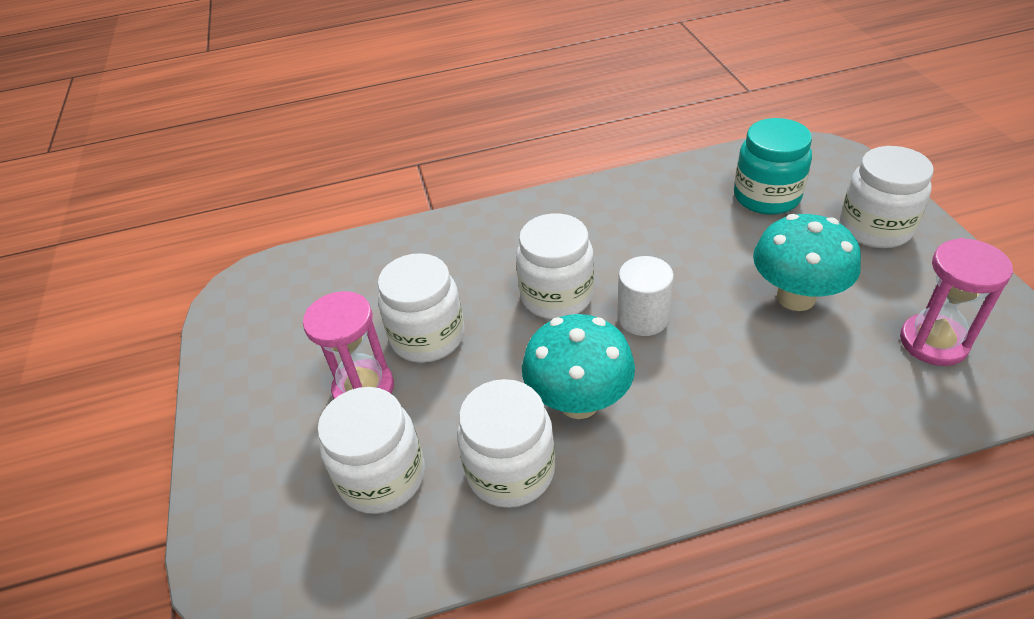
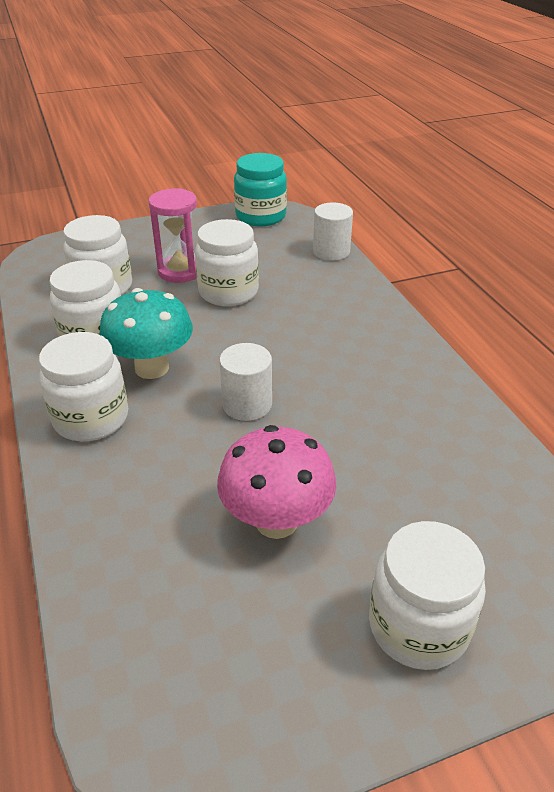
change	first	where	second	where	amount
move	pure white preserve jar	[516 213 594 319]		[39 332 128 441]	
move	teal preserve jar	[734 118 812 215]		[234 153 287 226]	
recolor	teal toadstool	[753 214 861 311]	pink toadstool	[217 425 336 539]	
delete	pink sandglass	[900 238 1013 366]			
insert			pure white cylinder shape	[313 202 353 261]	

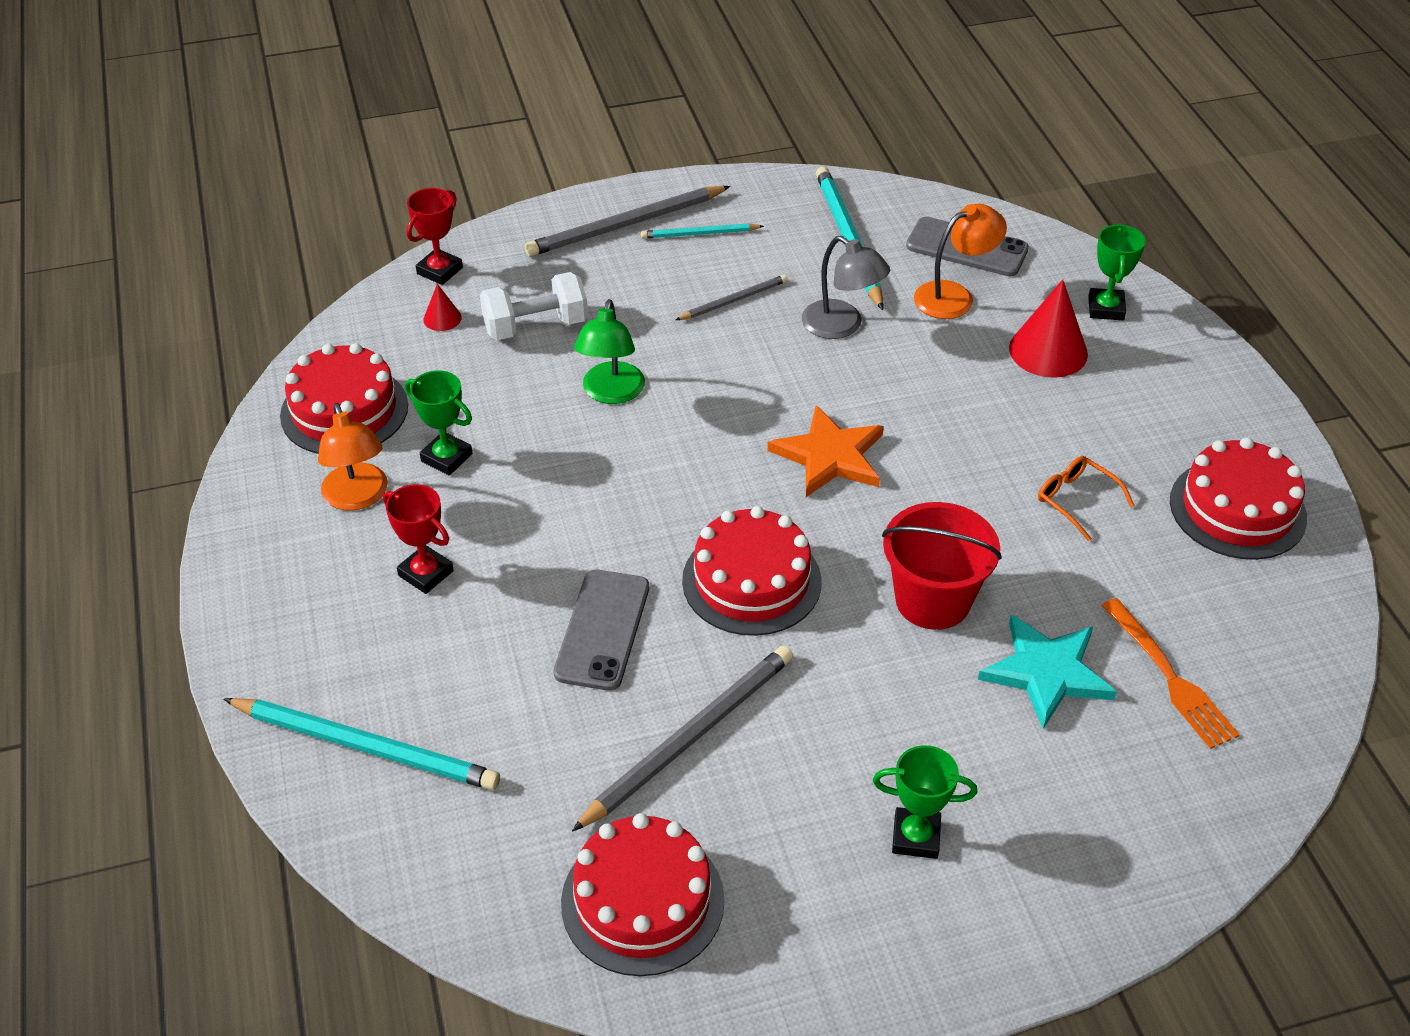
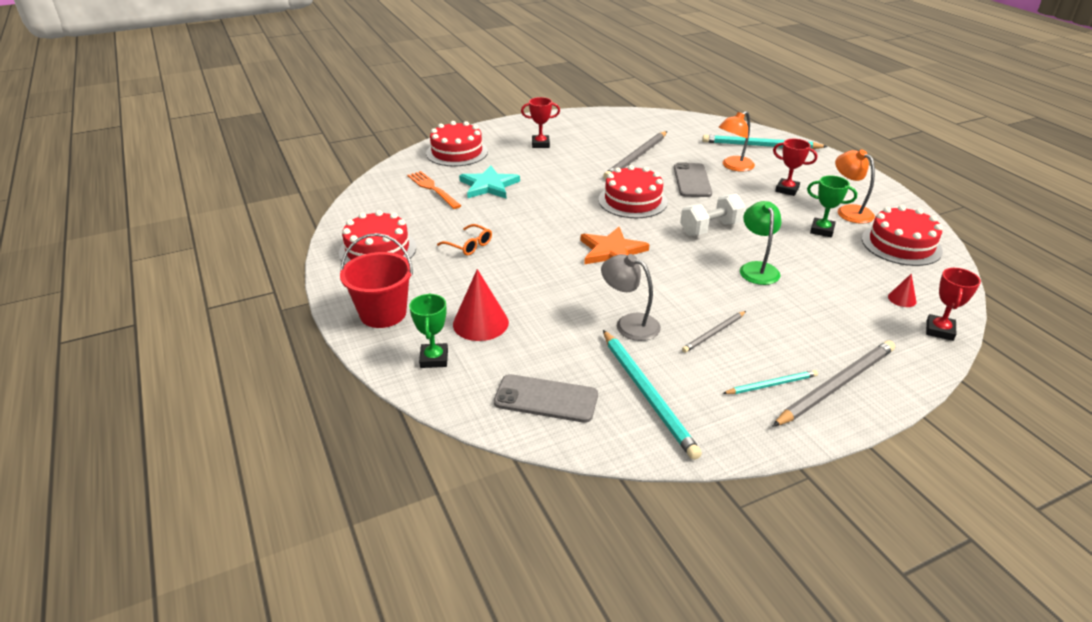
change	first	where	second	where	amount
move	pure white hand weight	[480 272 588 340]		[680 194 745 236]	
move	scarlet layer cake	[561 813 725 976]		[426 121 488 167]	
recolor	emerald prize cup	[873 745 977 859]	scarlet prize cup	[521 97 560 148]	
move	scarlet sand bucket	[882 502 1002 630]		[340 233 413 328]	
move	orange reading lamp	[914 204 1007 319]		[719 111 755 172]	

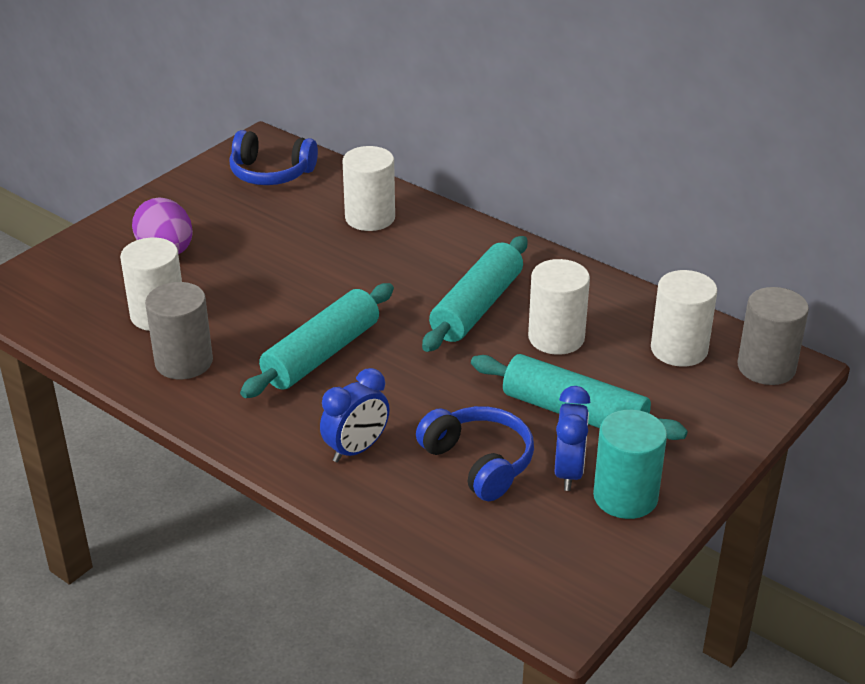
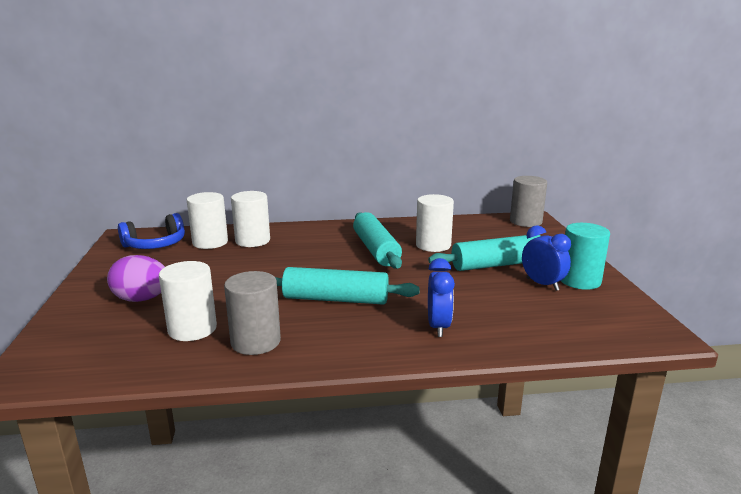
change	first	where	second	where	amount
rotate	teal pastry roller	[240 283 394 398]		[275 267 420 305]	75 degrees counterclockwise
delete	cobalt over-ear headphones	[416 406 534 501]			
move	pure white cylinder shape	[651 270 717 367]		[187 192 228 249]	

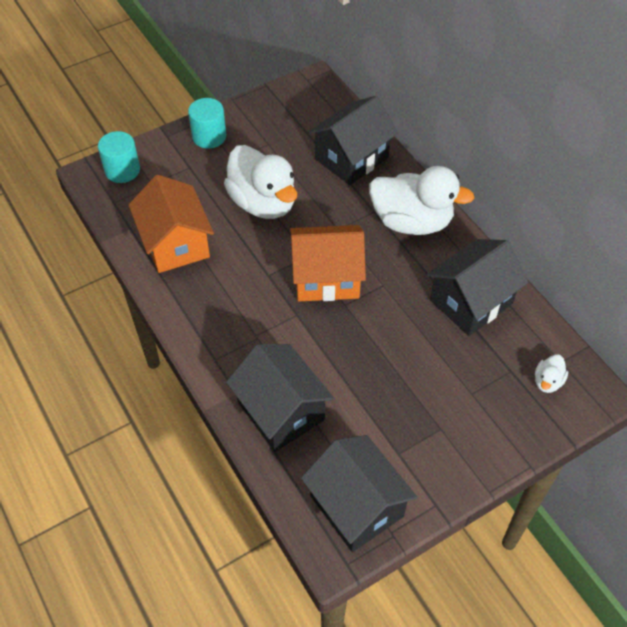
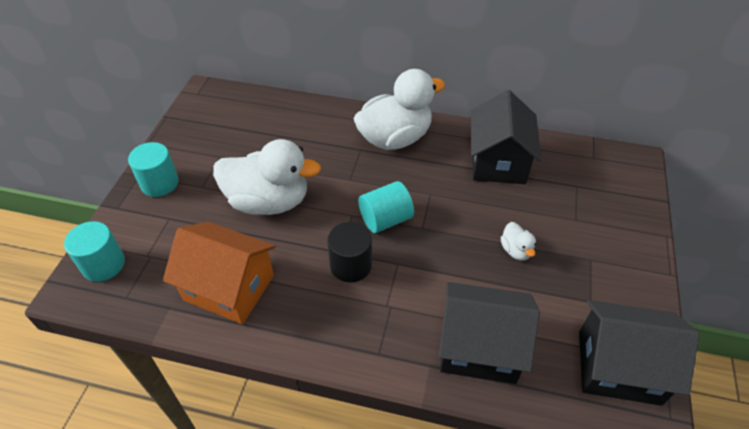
change	first	where	second	where	amount
replace	orange toy house	[290 225 366 301]	teal cylinder shape	[358 181 414 233]	
delete	black toy house	[309 96 398 185]			
move	pure white toy duck	[535 354 568 393]		[501 222 536 261]	
insert			black cylinder shape	[327 222 372 283]	

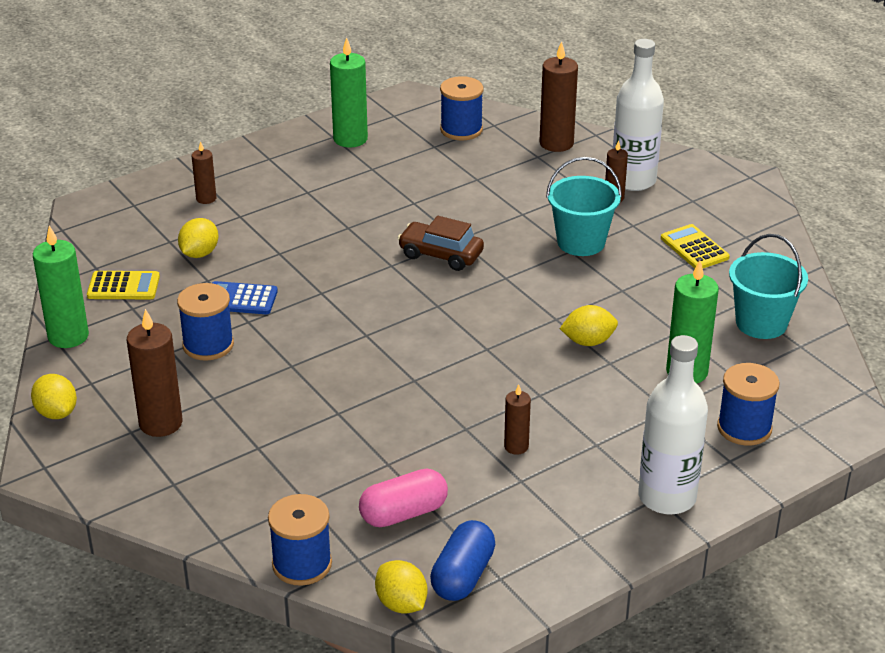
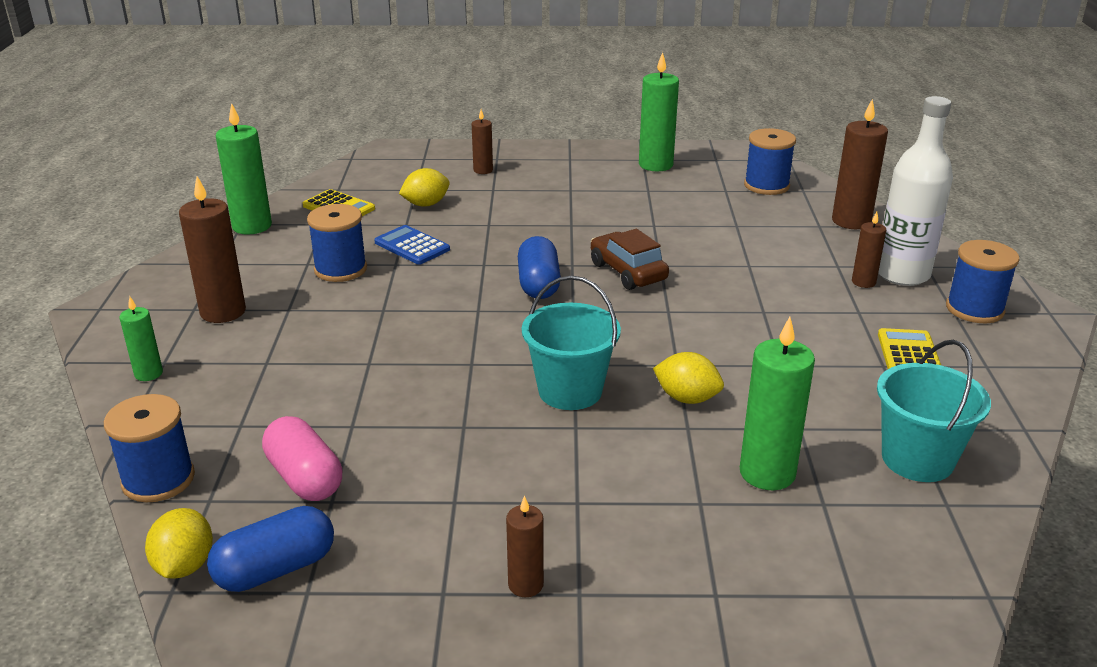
change	first	where	second	where	amount
delete	yellow toy lemon	[31 374 77 419]			
rotate	pink pill	[359 469 448 527]		[262 416 342 501]	45 degrees clockwise
move	russet candle	[504 384 531 454]		[506 496 544 597]	
move	teal sand bucket	[546 157 622 256]		[522 276 621 410]	
delete	pure white flask	[638 335 708 515]			
move	cobalt reel of thread	[717 363 780 446]		[946 240 1019 323]	
insert			emerald candle	[120 296 163 381]	
insert			cobalt pill	[518 236 561 299]	

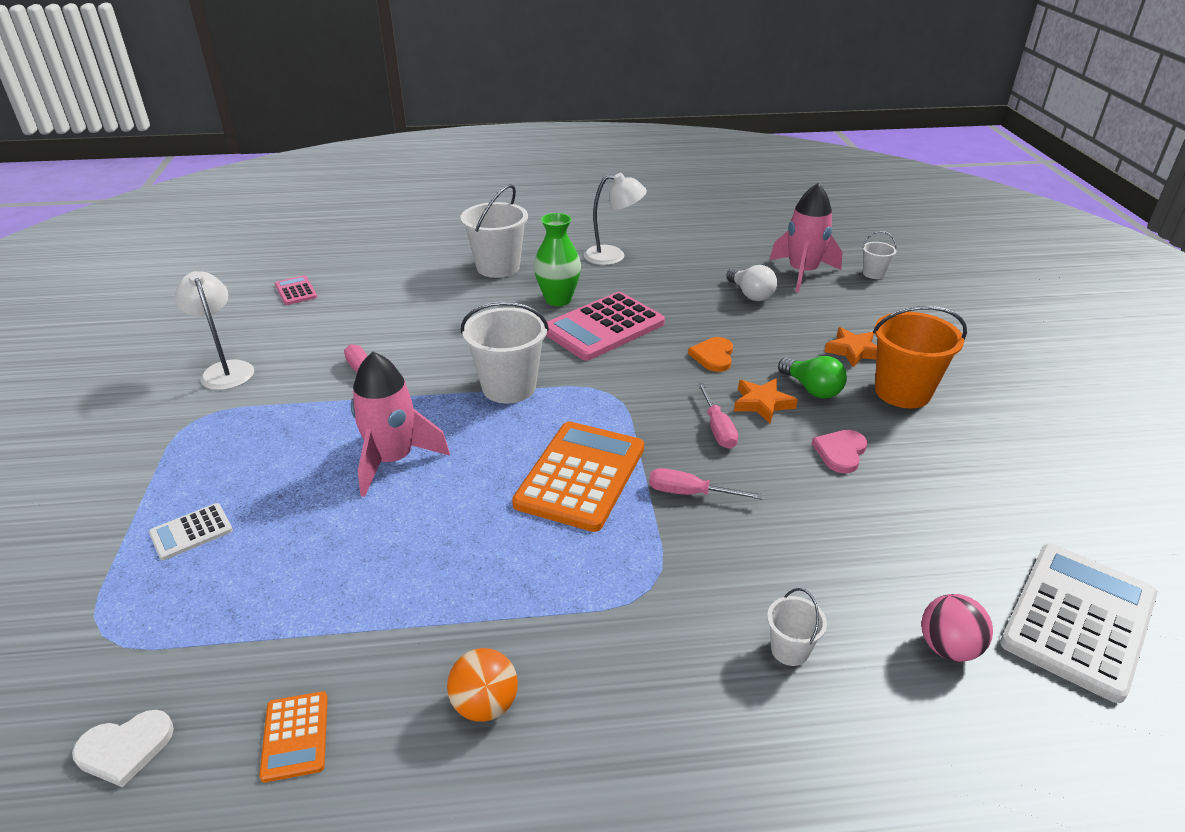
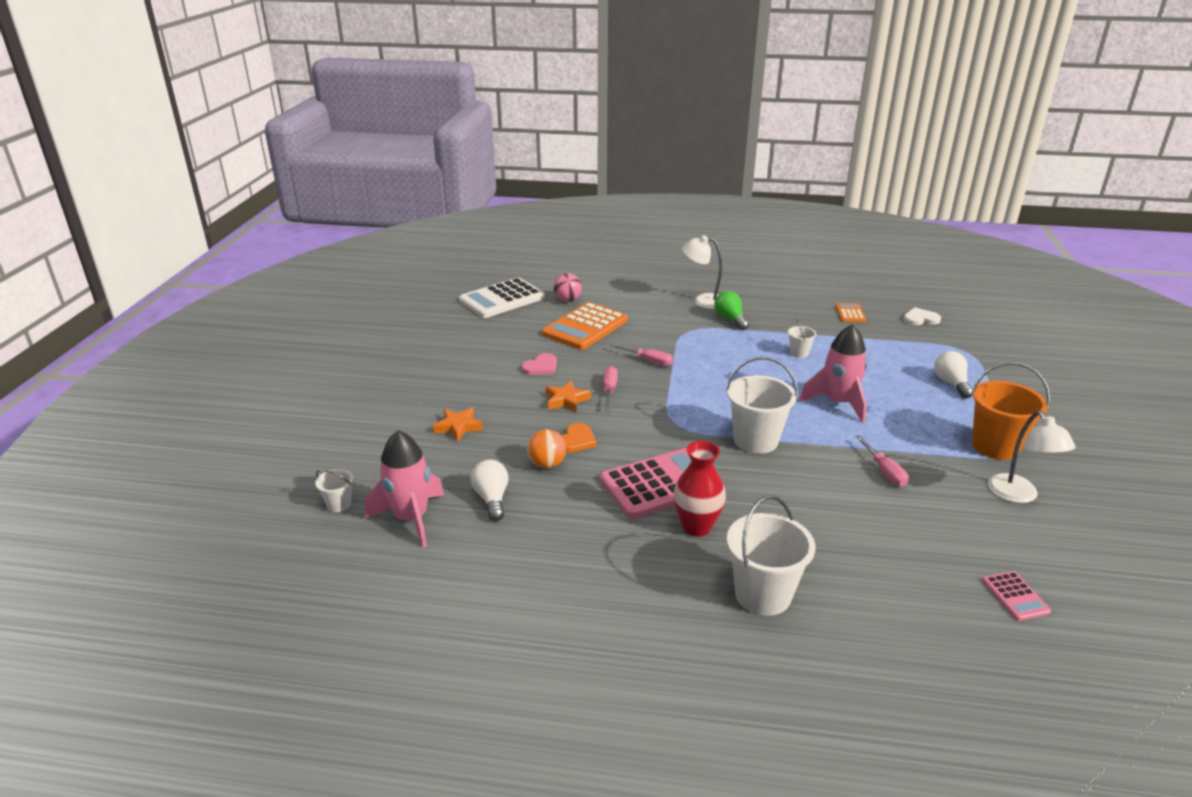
change	first	where	second	where	amount
replace	pure white pocket calculator	[149 503 233 560]	pure white lightbulb	[934 351 973 398]	
move	orange sphere	[447 648 518 722]		[527 429 566 468]	
move	orange pocket calculator	[512 422 644 532]		[542 302 628 350]	
recolor	emerald flower vase	[534 213 581 306]	scarlet flower vase	[673 441 726 537]	
move	pure white reading lamp	[584 173 647 265]		[682 236 722 309]	
move	pure white sand bucket	[767 588 827 666]		[788 319 816 358]	
move	emerald lightbulb	[778 356 847 399]		[714 291 749 330]	
move	orange sand bucket	[873 306 967 408]		[971 362 1050 460]	

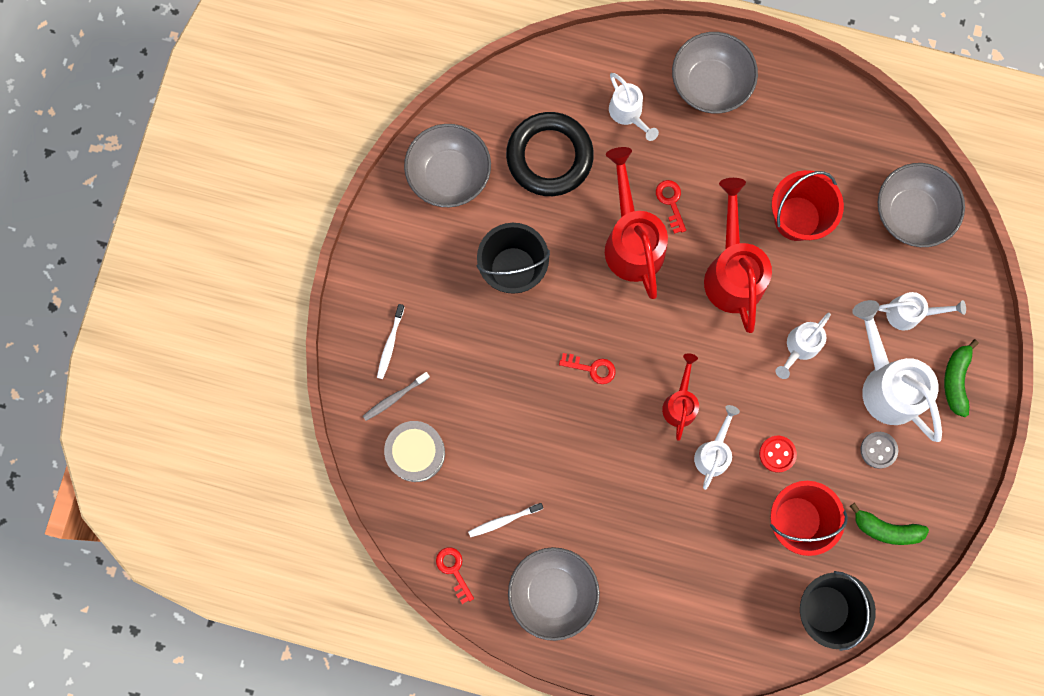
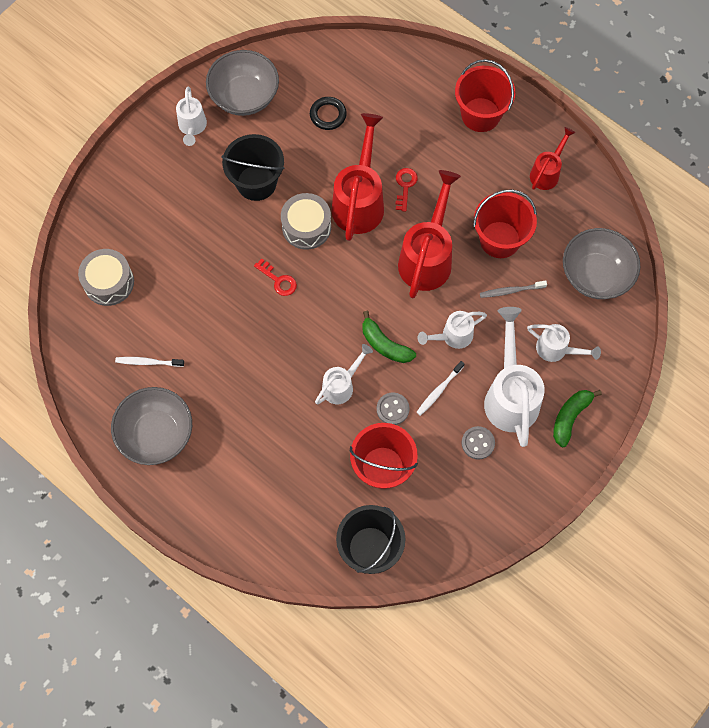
change	first	where	second	where	amount
move	gray dental brush	[363 372 430 421]		[480 281 547 298]	
move	pure white dental brush	[377 304 405 379]		[416 361 464 416]	
delete	scarlet key	[436 547 474 604]			
resize	black hoop	[506 112 594 196]		[310 97 347 130]	x0.50
move	pure white watering can	[609 73 659 141]		[176 87 207 146]	
move	scarlet watering can	[662 353 699 441]		[530 127 575 190]	
replace	gray deep dish	[672 32 758 114]	scarlet sand bucket	[455 59 515 132]	
recolor	scarlet shirt button	[759 436 797 473]	gray shirt button	[377 393 410 425]	
move	emerald banana fruit	[850 503 929 545]		[362 311 416 363]	
insert			gray drum	[281 193 331 250]	

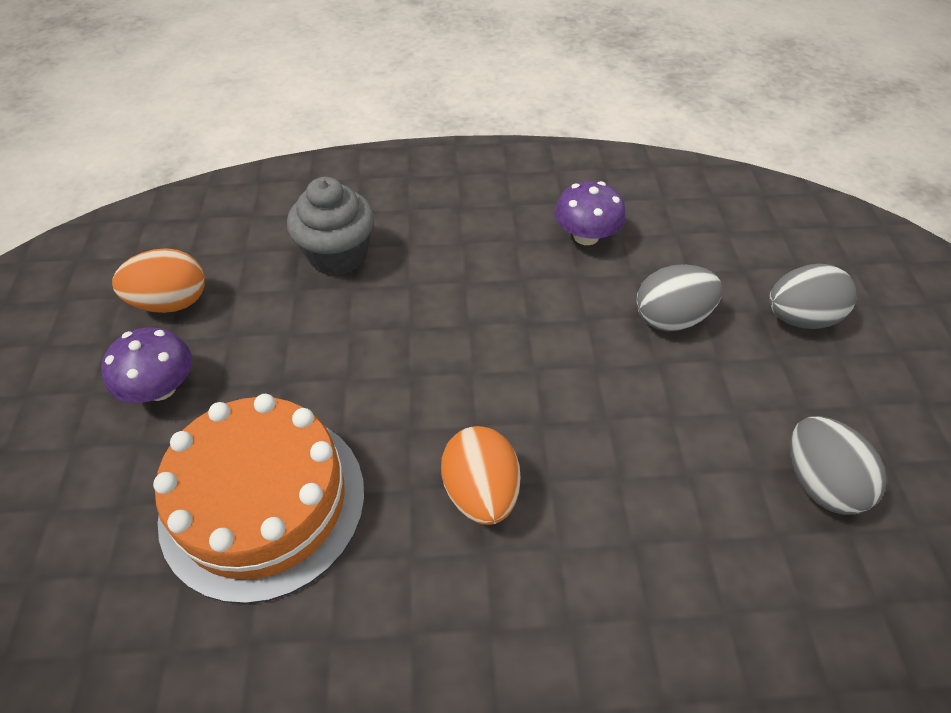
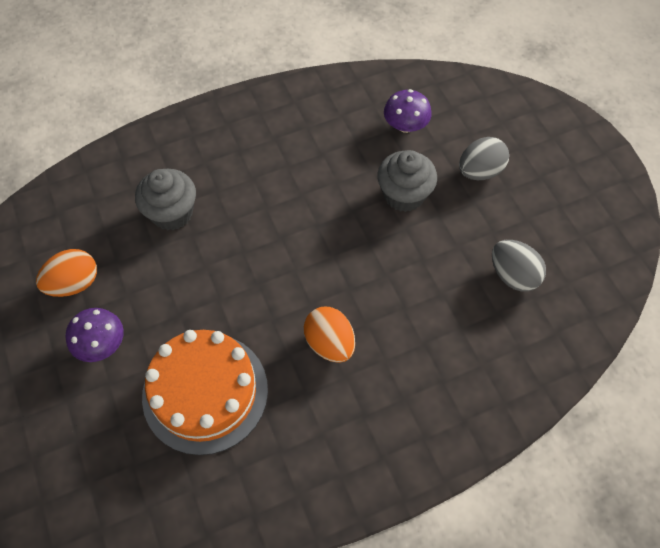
change	first	where	second	where	amount
move	royal purple toadstool	[554 181 626 245]		[384 89 432 133]	
replace	gray egg	[636 264 723 332]	gray muffin	[377 150 437 212]	

